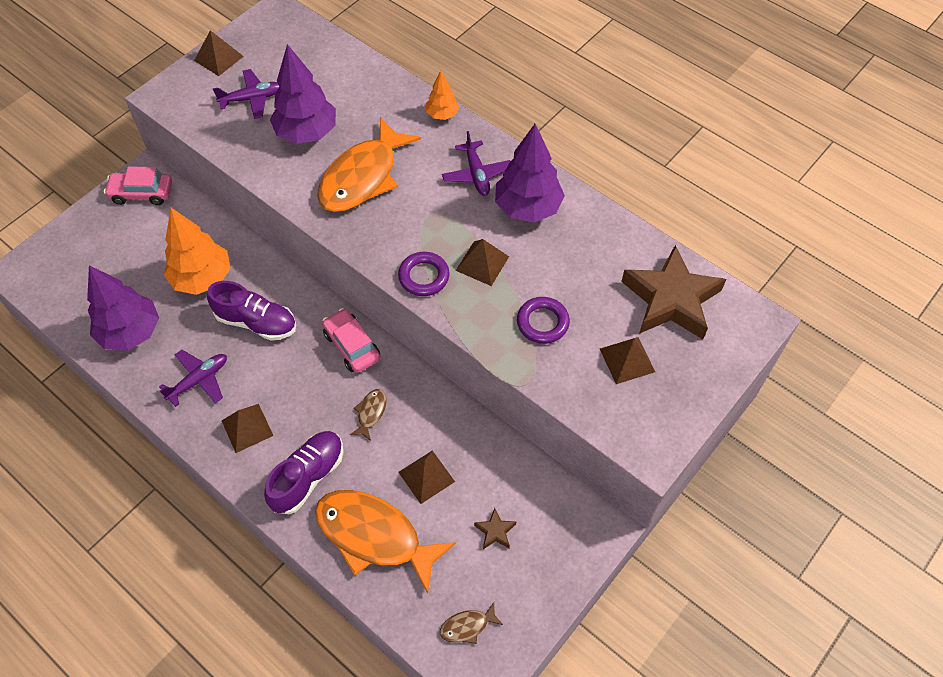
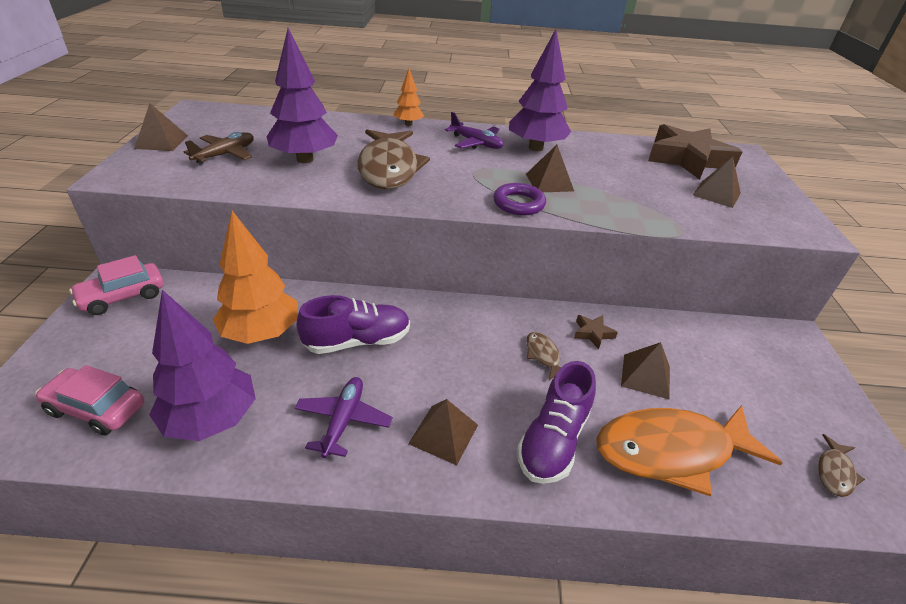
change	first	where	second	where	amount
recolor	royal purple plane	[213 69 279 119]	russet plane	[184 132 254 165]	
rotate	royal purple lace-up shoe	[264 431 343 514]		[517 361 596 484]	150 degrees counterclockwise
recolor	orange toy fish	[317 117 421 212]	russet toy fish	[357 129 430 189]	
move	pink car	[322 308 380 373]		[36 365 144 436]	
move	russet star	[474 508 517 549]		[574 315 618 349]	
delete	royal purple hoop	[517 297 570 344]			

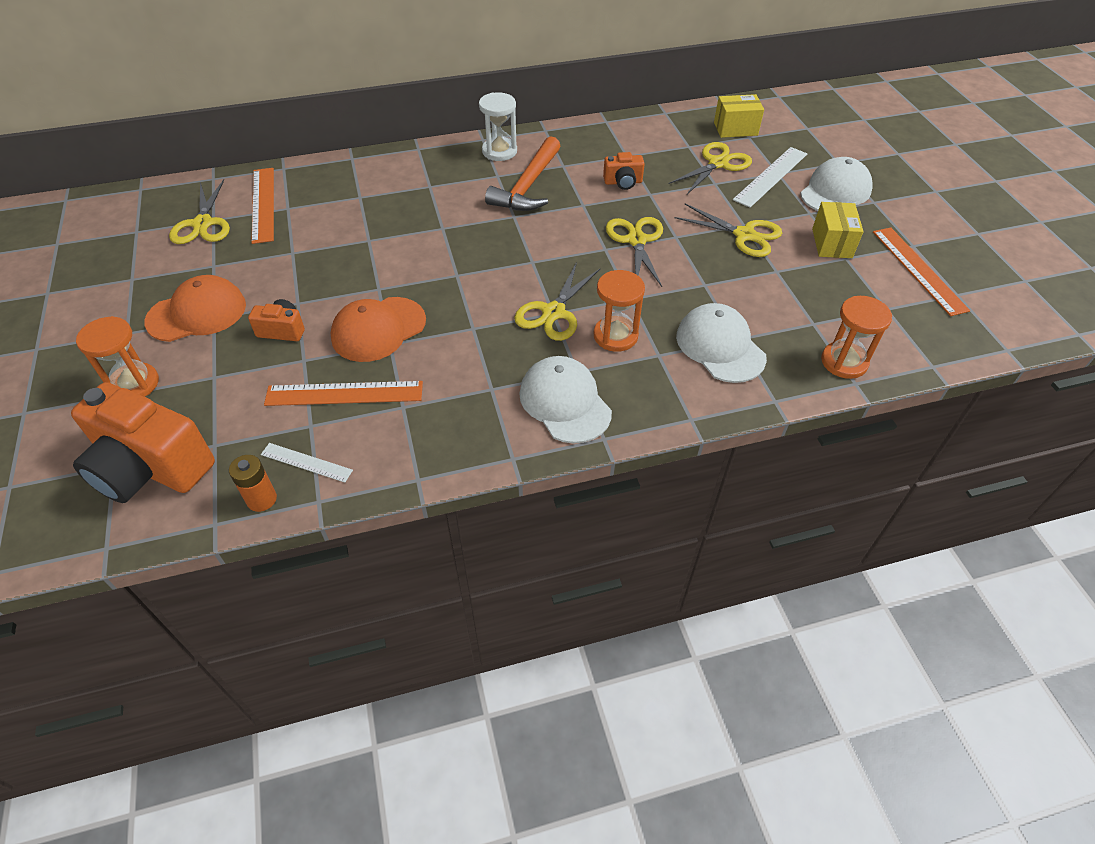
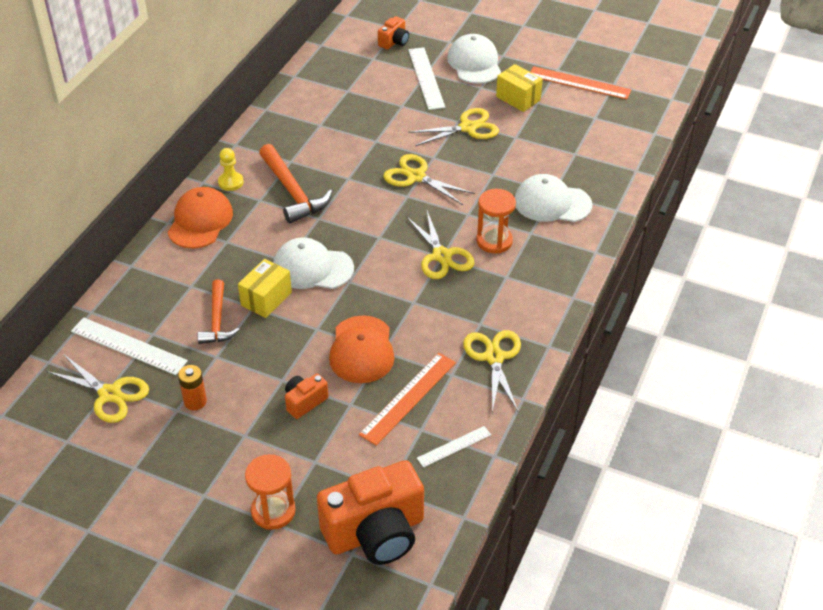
change	first	where	second	where	amount
move	orange baseball cap	[144 275 246 342]		[167 187 233 249]	
move	orange AA battery	[229 455 277 512]		[178 365 207 410]	
recolor	orange straightedge	[251 168 274 244]	pure white straightedge	[71 318 188 375]	
replace	pure white sandglass	[479 92 517 161]	yellow chess pawn	[218 148 244 191]	
move	pure white baseball cap	[519 356 612 443]		[273 237 354 289]	
move	orange photo camera	[603 152 645 190]		[378 16 409 49]	
move	yellow pair of scissors	[669 142 752 194]		[463 330 521 413]	
move	yellow package	[714 94 764 138]		[238 259 292 318]	
delete	orange sandglass	[821 296 892 379]			
insert			orange hammer	[197 279 240 344]	

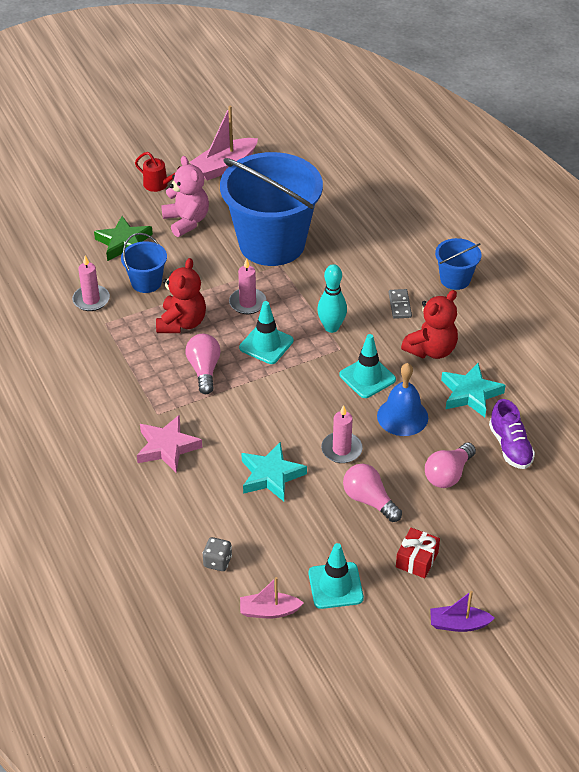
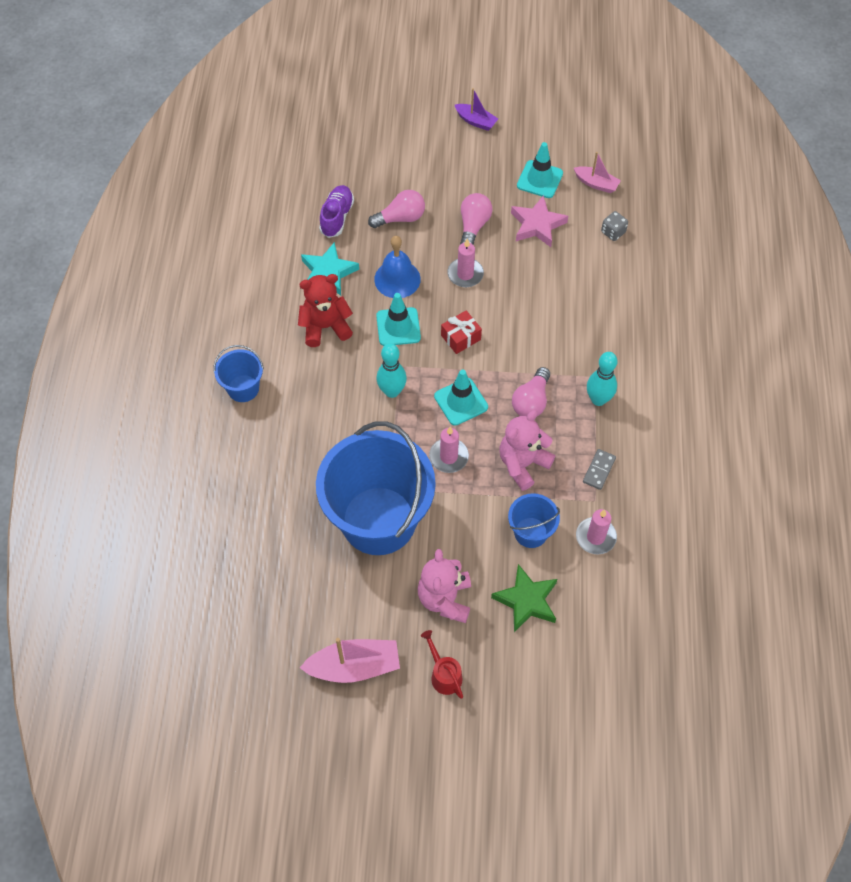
change	first	where	second	where	amount
move	pink star	[137 415 202 473]		[511 195 568 247]	
recolor	scarlet teddy	[156 258 206 333]	pink teddy	[500 410 555 491]	
delete	teal star	[241 442 307 501]			
rotate	pink lightbulb	[343 464 402 522]		[460 193 493 245]	150 degrees counterclockwise
move	gray domino	[389 289 412 319]		[583 449 616 490]	
move	scarlet present	[396 528 440 578]		[441 311 482 354]	
insert			teal tenpin	[587 352 617 406]	

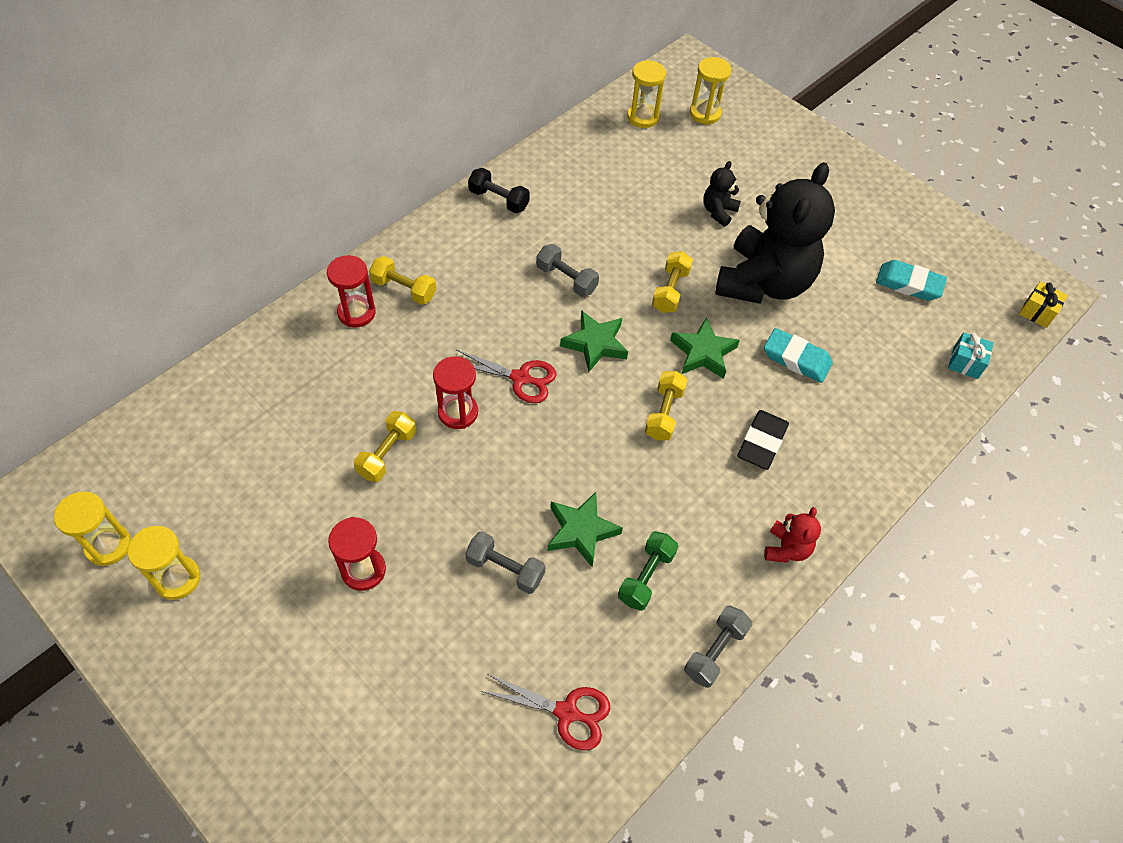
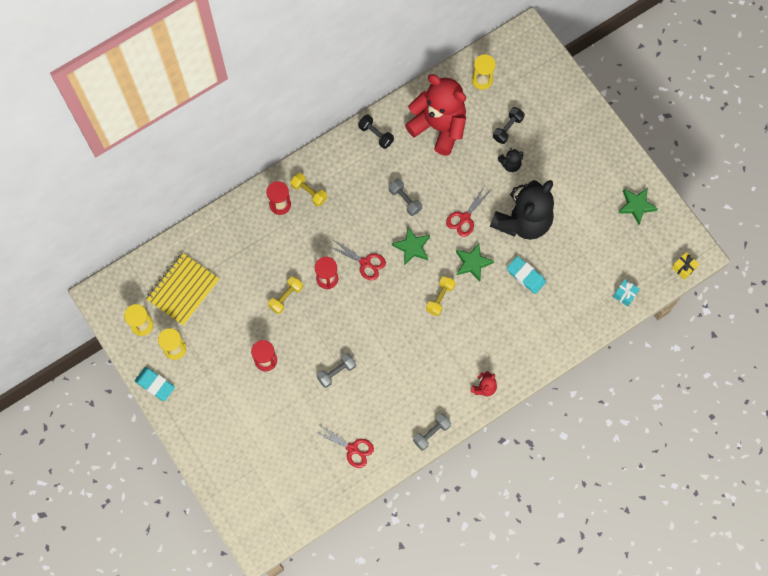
change	first	where	second	where	amount
rotate	gray hand weight	[465 531 546 594]		[317 353 356 388]	75 degrees counterclockwise
move	emerald star	[548 492 623 567]		[618 188 658 225]	
delete	emerald hand weight	[618 531 678 611]			
replace	yellow hand weight	[652 251 693 313]	scarlet pair of scissors	[446 187 492 237]	
delete	yellow sandglass	[690 57 731 125]			
rotate	black teddy	[703 161 741 227]		[498 148 523 172]	150 degrees counterclockwise
delete	black gum eraser	[737 410 789 470]			
move	teal gum eraser	[876 260 947 301]		[135 367 175 401]	
insert			yellow notepad	[146 253 220 326]	
insert			scarlet teddy	[405 74 466 156]	
insert			black hand weight	[493 107 525 144]	

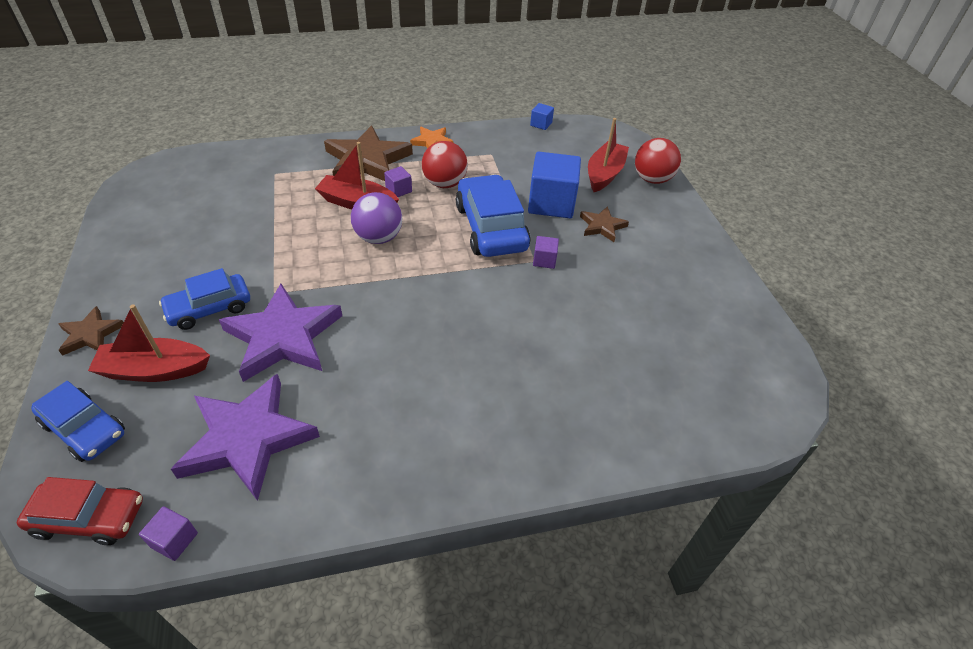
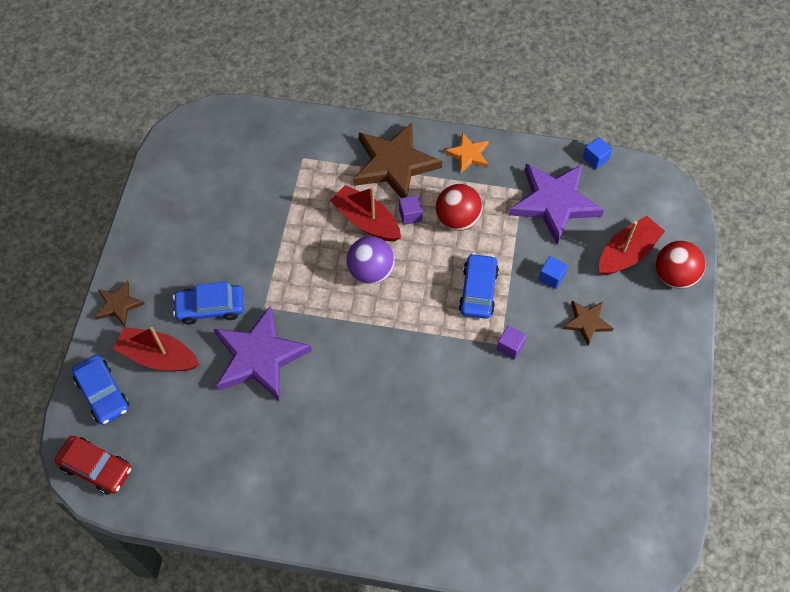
change	first	where	second	where	amount
delete	royal purple cube	[139 506 198 561]			
move	royal purple star	[171 374 320 501]		[509 163 604 245]	
resize	cobalt car	[456 175 531 257]		[459 253 499 319]	x0.63
resize	cobalt cube	[528 152 581 218]		[538 256 568 289]	x0.45

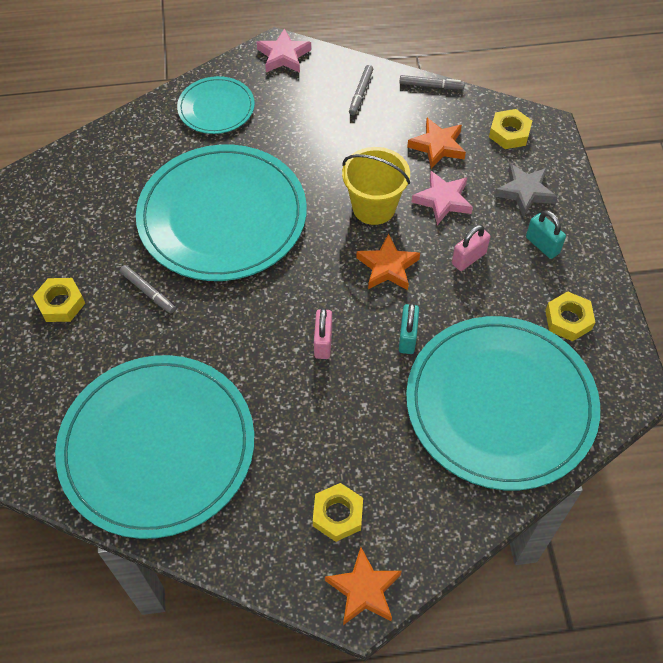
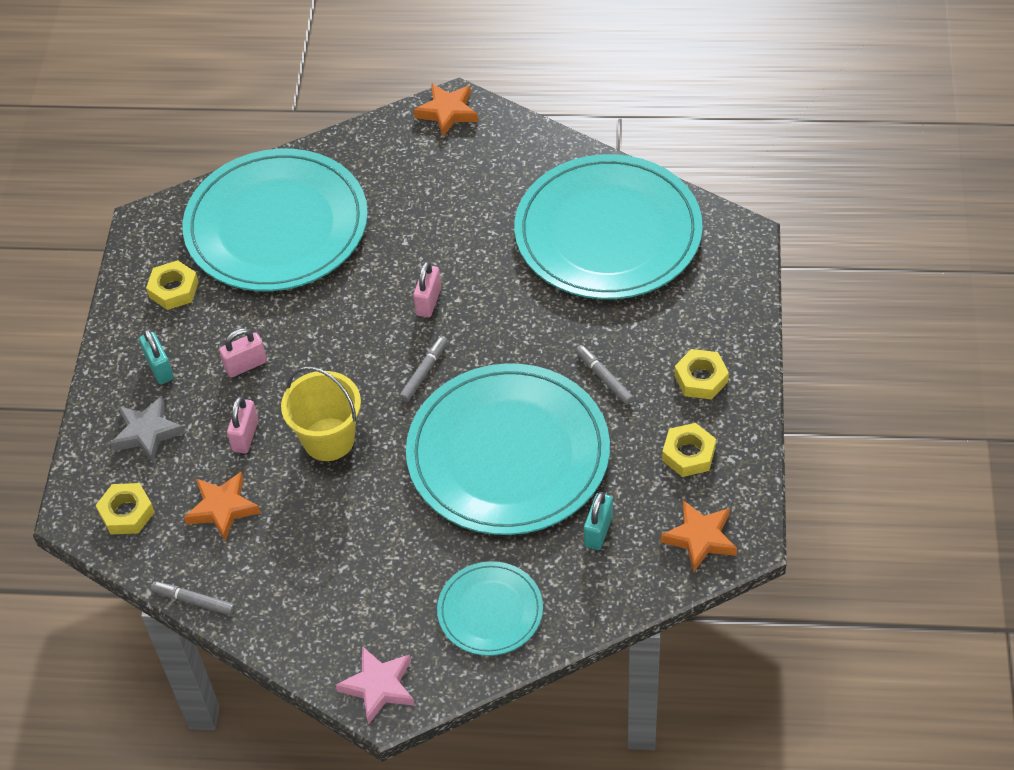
change	first	where	second	where	amount
move	yellow hex nut	[313 483 363 542]		[662 423 716 477]	
move	gray marker pen	[349 65 373 115]		[399 336 448 402]	
move	orange star	[356 233 420 290]		[660 500 737 573]	
move	teal lock	[399 303 419 354]		[584 492 613 550]	
replace	pink star	[412 171 473 225]	pink lock	[227 397 258 454]	

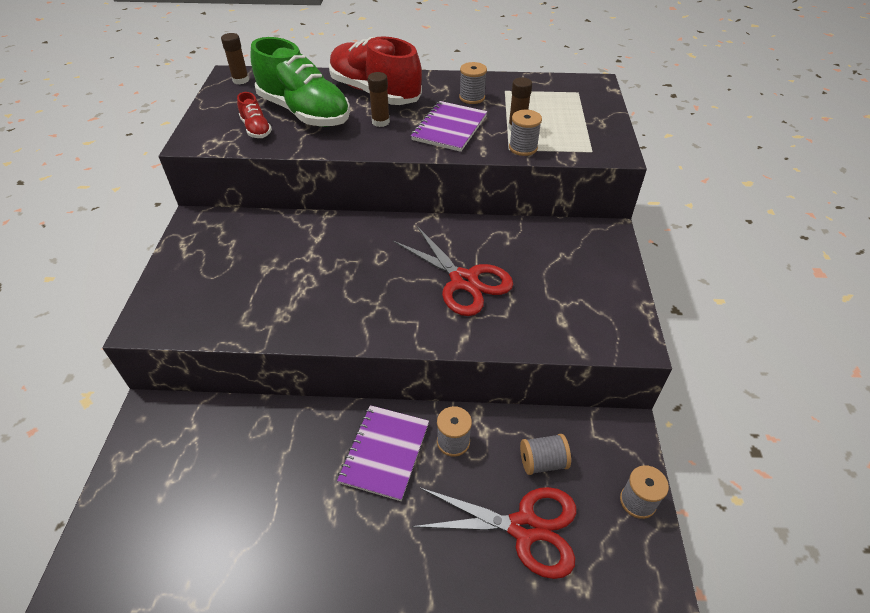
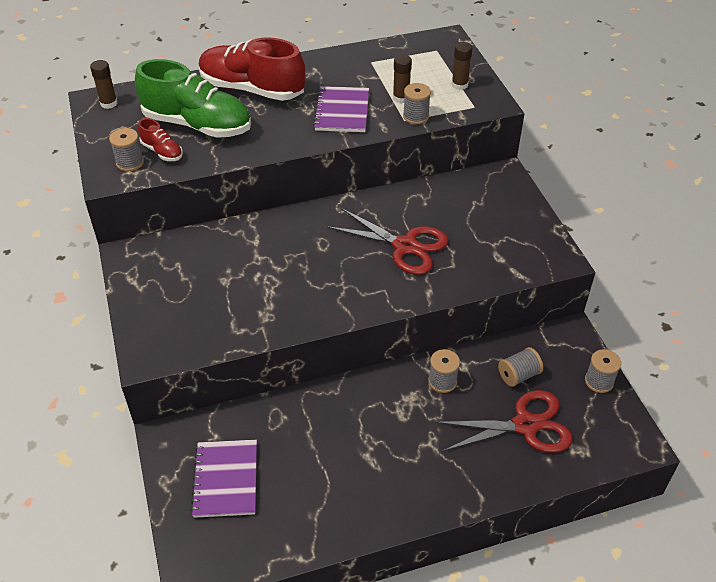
change	first	where	second	where	amount
move	royal purple notepad	[337 405 429 501]		[191 440 257 518]	
move	russet stick of glue	[368 72 390 127]		[452 42 472 90]	
move	gray reel of thread	[459 62 487 104]		[109 128 144 171]	

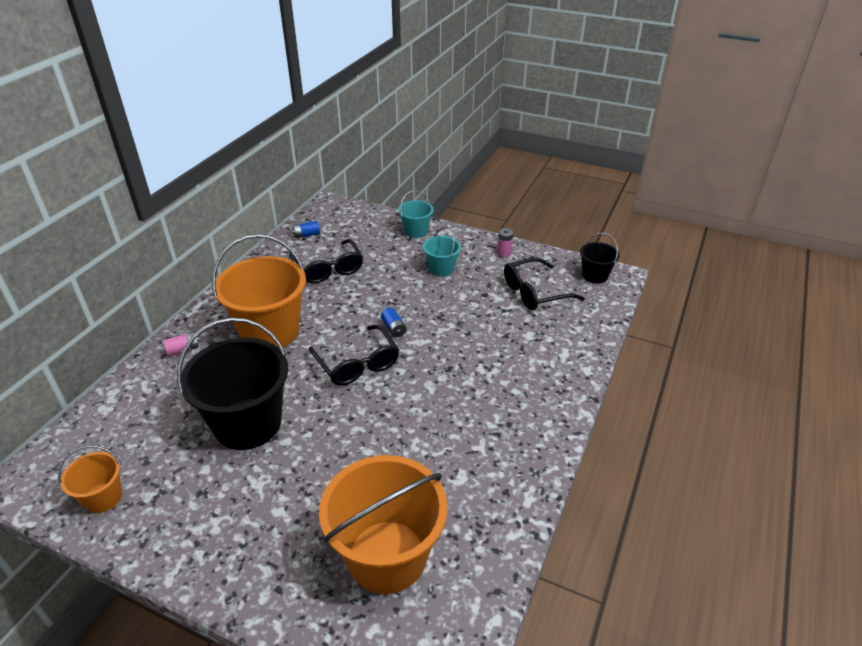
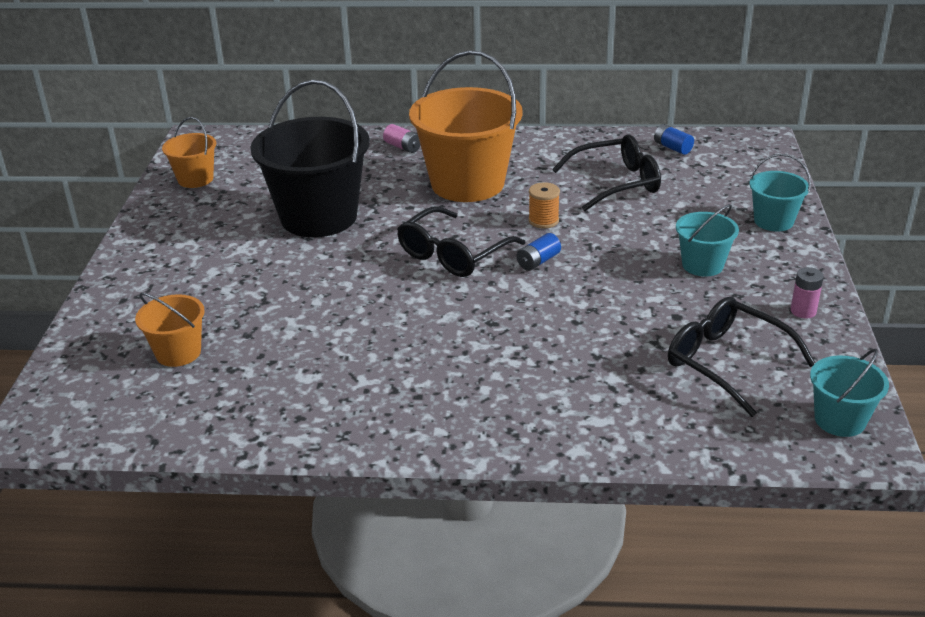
change	first	where	second	where	amount
rotate	black glasses	[289 239 363 284]		[552 134 661 211]	150 degrees counterclockwise
resize	orange sand bucket	[319 455 448 594]		[135 293 205 367]	x0.49
recolor	black sand bucket	[580 233 619 283]	teal sand bucket	[810 349 889 437]	
insert			orange reel of thread	[529 182 560 228]	

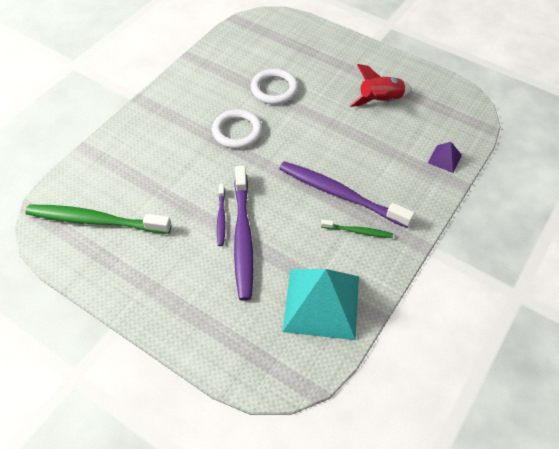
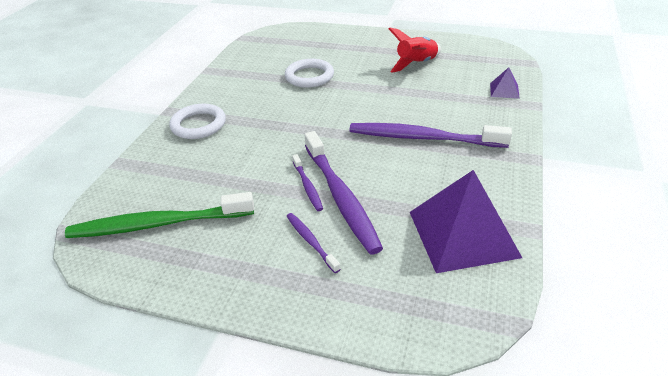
change	first	where	second	where	amount
move	pure white hoop	[212 109 262 149]		[170 104 226 139]	
recolor	teal pyramid shape	[282 269 359 340]	royal purple pyramid shape	[410 170 522 273]	
delete	emerald dental brush	[321 219 393 238]			
insert			royal purple dental brush	[287 213 341 273]	

